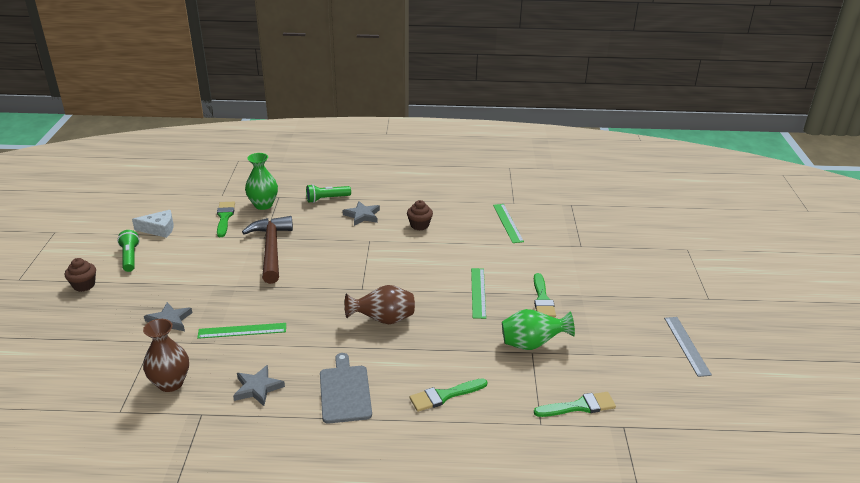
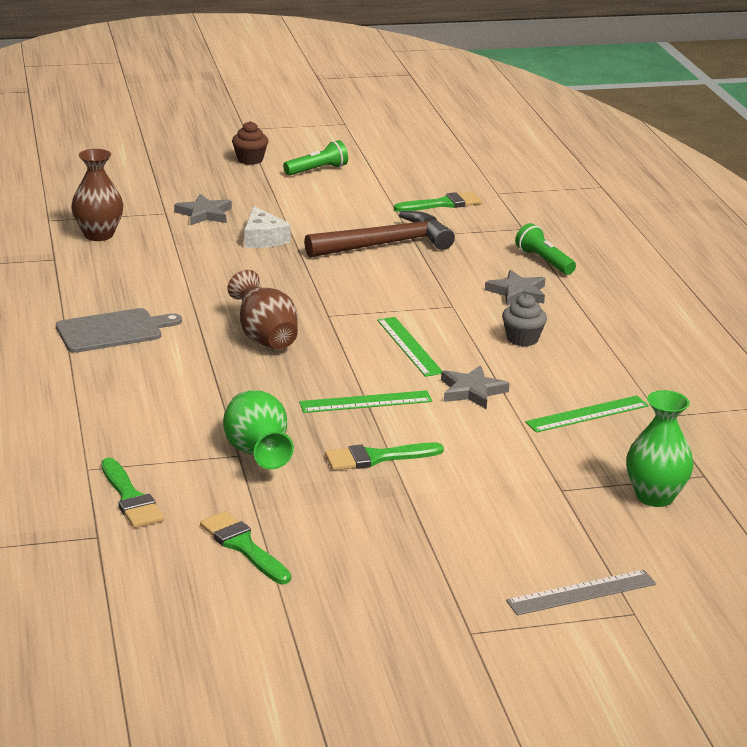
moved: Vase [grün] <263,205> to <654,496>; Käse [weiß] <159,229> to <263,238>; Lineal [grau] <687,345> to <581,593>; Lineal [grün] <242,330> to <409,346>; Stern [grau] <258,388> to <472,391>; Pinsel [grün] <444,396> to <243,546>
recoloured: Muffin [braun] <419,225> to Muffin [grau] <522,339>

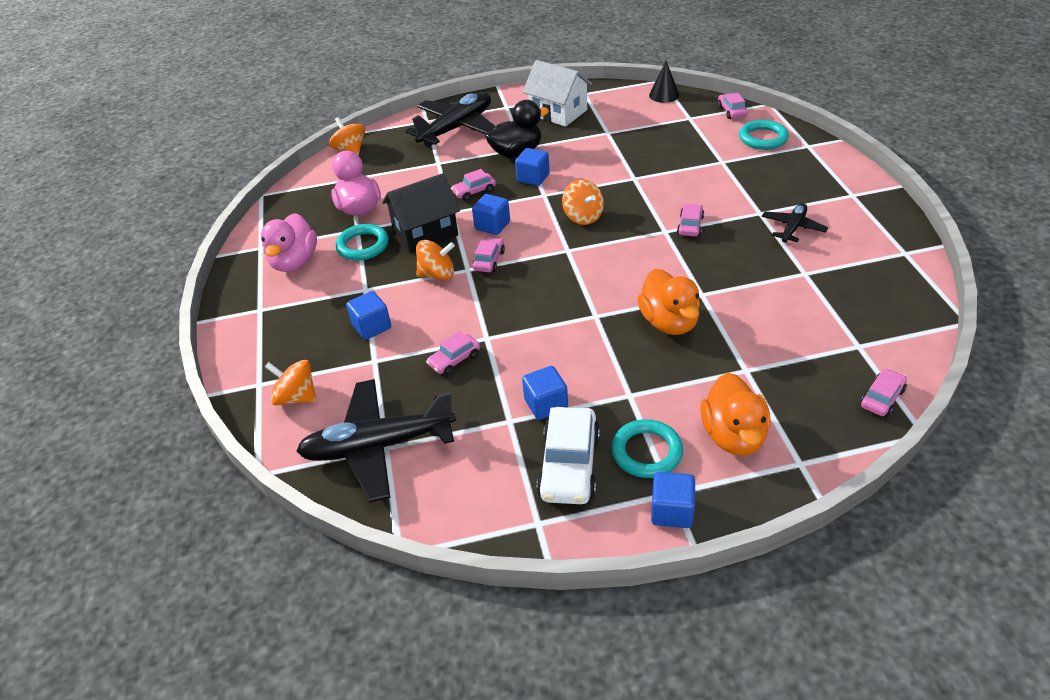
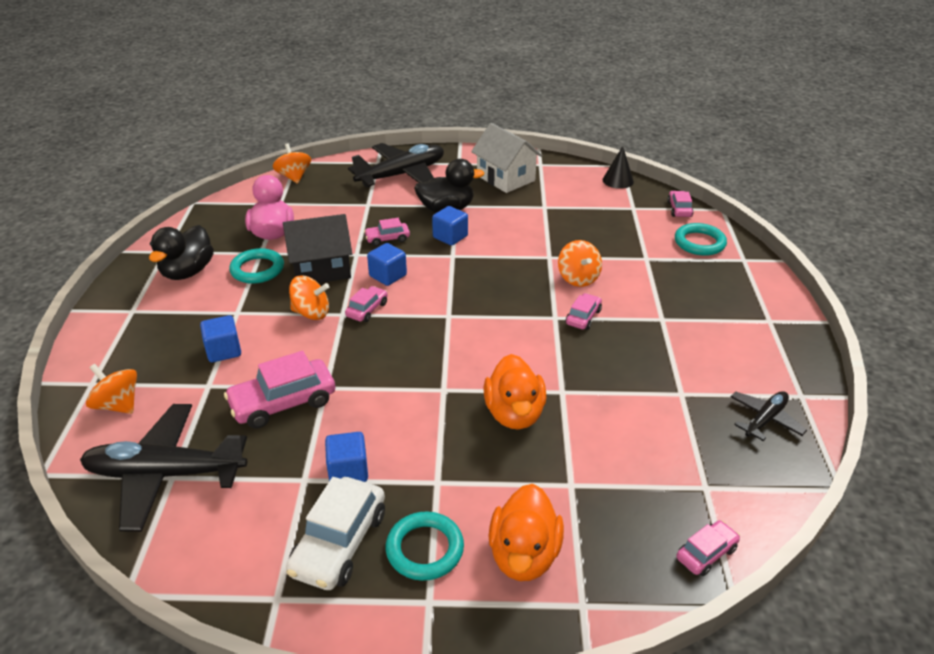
removed: Kubus [blau] <672,511>
moved: Kreisel [orange] <583,217> to <578,278>; Flugzeug [schwarz] <793,228> to <765,419>
recoloured: Ente [rosa] <294,262> to Ente [schwarz] <187,272>
resized: Auto [rosa] <454,360> = <283,403> x1.83

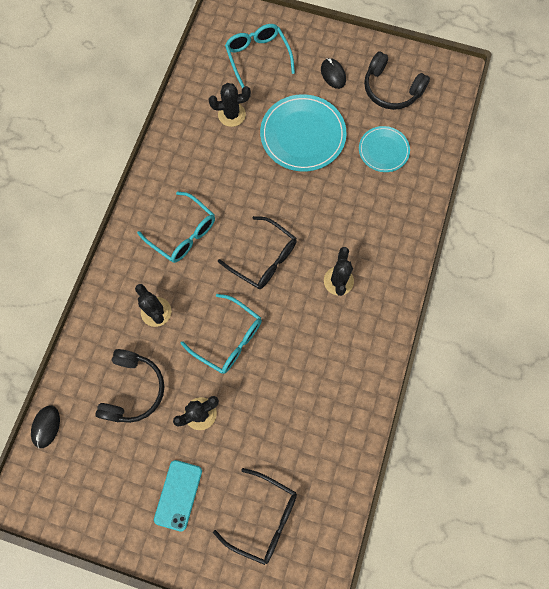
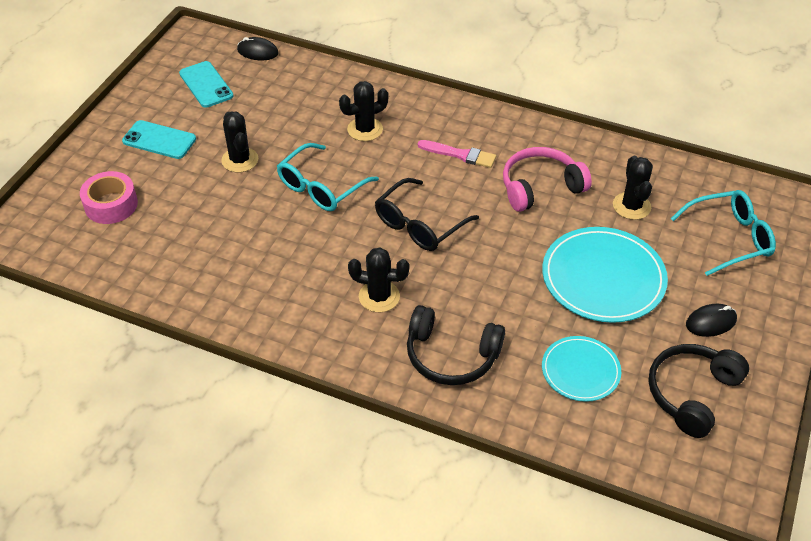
added: Handy [türkis] <206,85>; Kopfhörer [rosa] <540,187>
moved: Kopfhörer [schwarz] <133,389> to <451,356>
replaced: Brille [türkis] <183,234> to Pinsel [rosa] <460,154>; Brille [schwarz] <264,517> to Klebeband [rosa] <111,205>

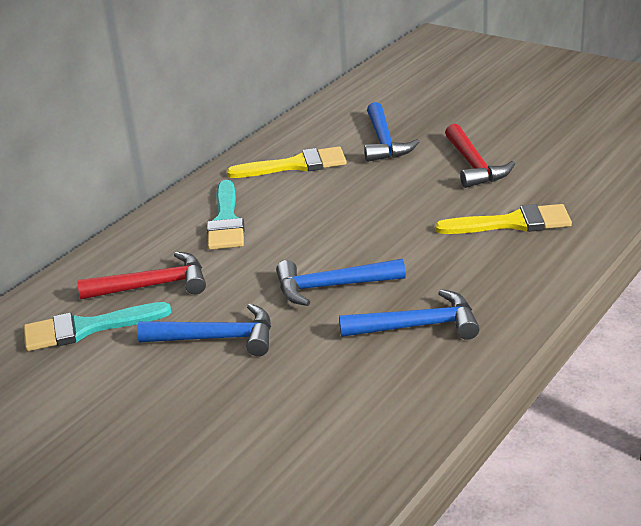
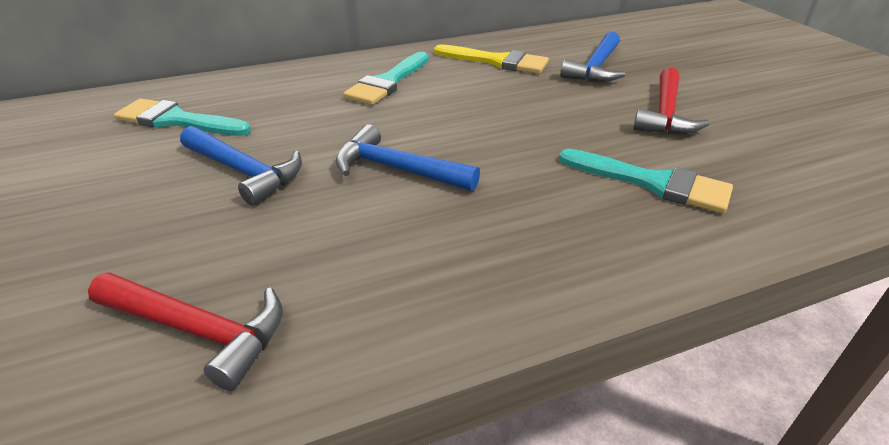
removed: Hammer [blau] <418,326>
moved: Hammer [rot] <153,285> to <199,331>
recoloured: Pinsel [gelb] <512,223> to Pinsel [türkis] <652,183>

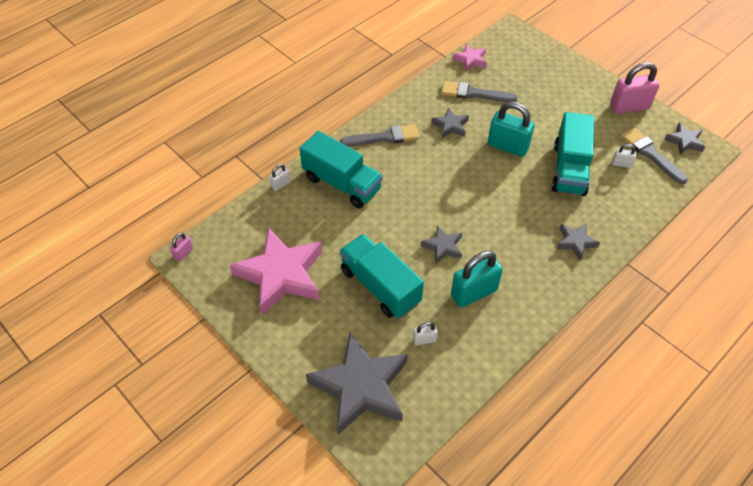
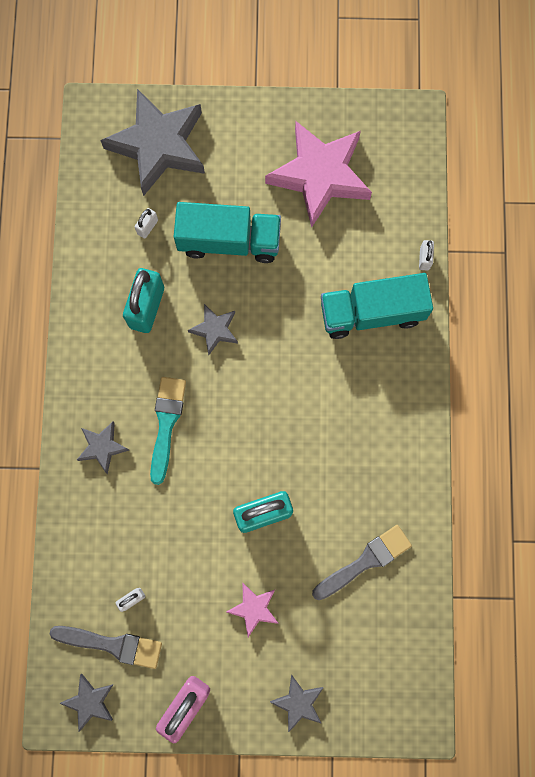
removed: Lastwagen [türkis] <569,169>; Pinsel [grau] <384,137>; Vorhängeschloss [rosa] <183,253>
added: Pinsel [türkis] <166,424>
moved: Stern [rosa] <471,60> to <254,608>; Stern [grau] <450,126> to <298,702>

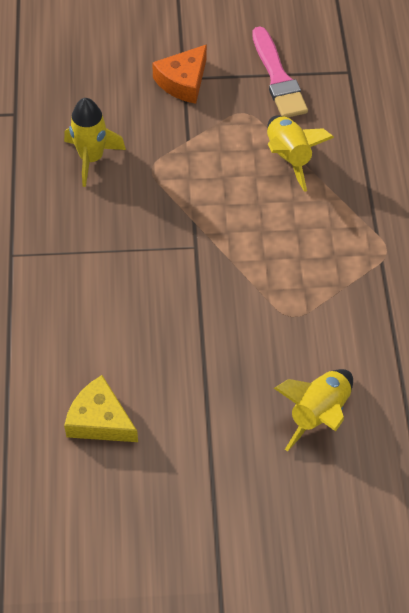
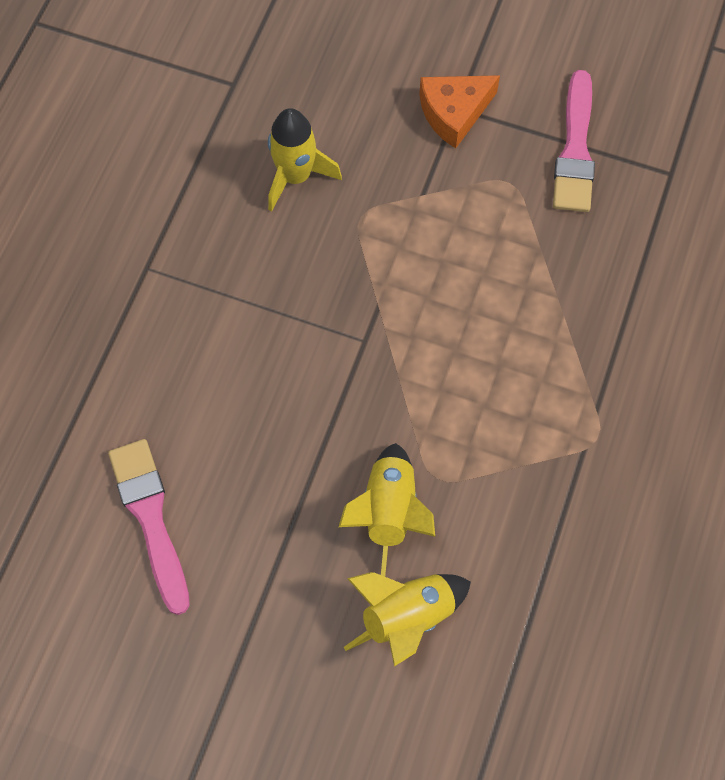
moved: Rakete [gelb] <288,157> to <389,511>
replaced: Käse [gelb] <99,420> to Pinsel [rosa] <150,518>

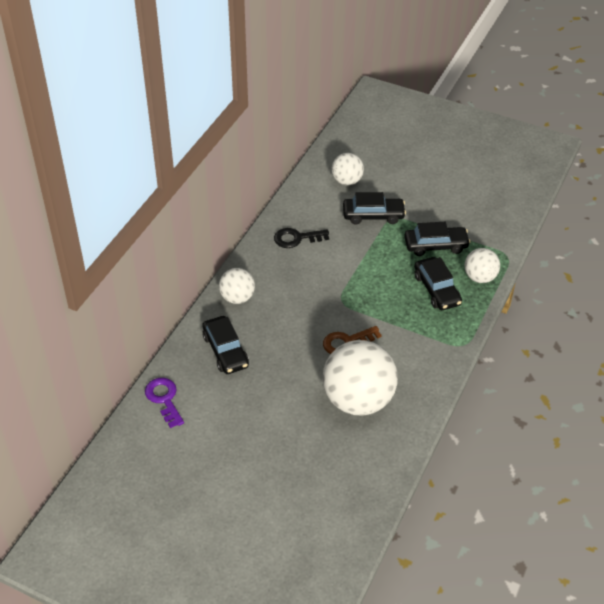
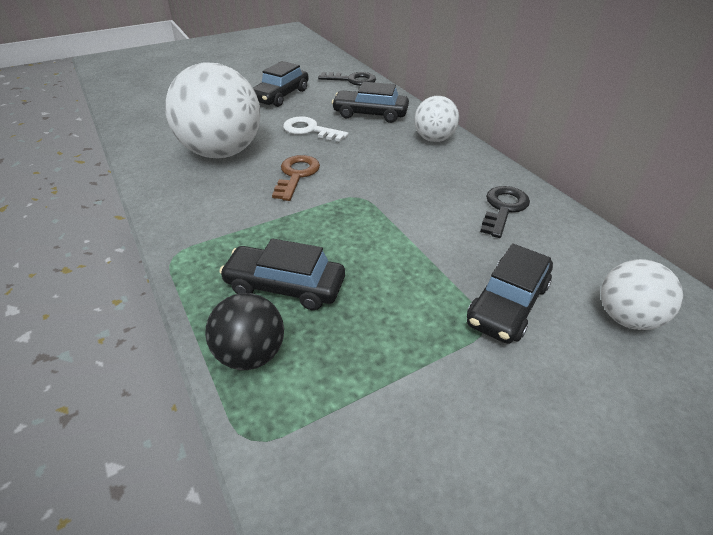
added: Schlüssel [weiß] <309,130>
moved: Auto [schwarz] <435,246> to <280,95>
recoloured: Ball [weiß] <480,277> to Ball [schwarz] <251,354>; Schlüssel [lila] <164,399> to Schlüssel [schwarz] <352,80>

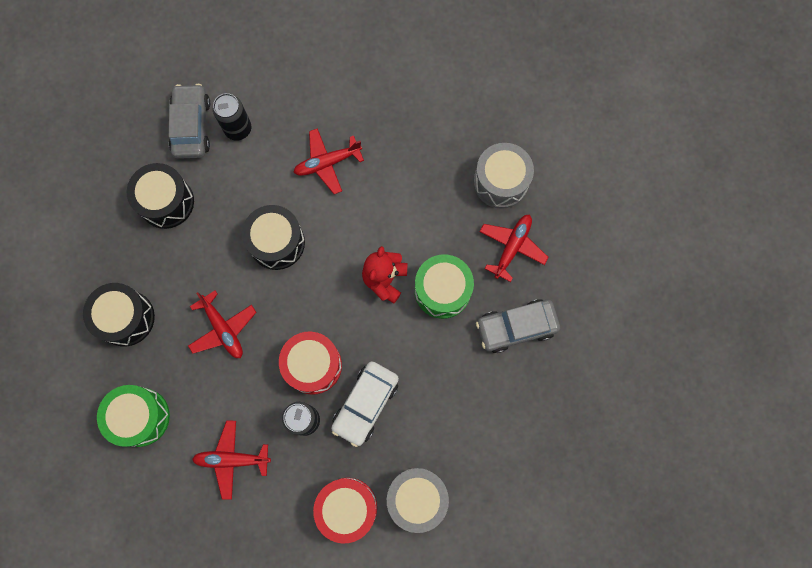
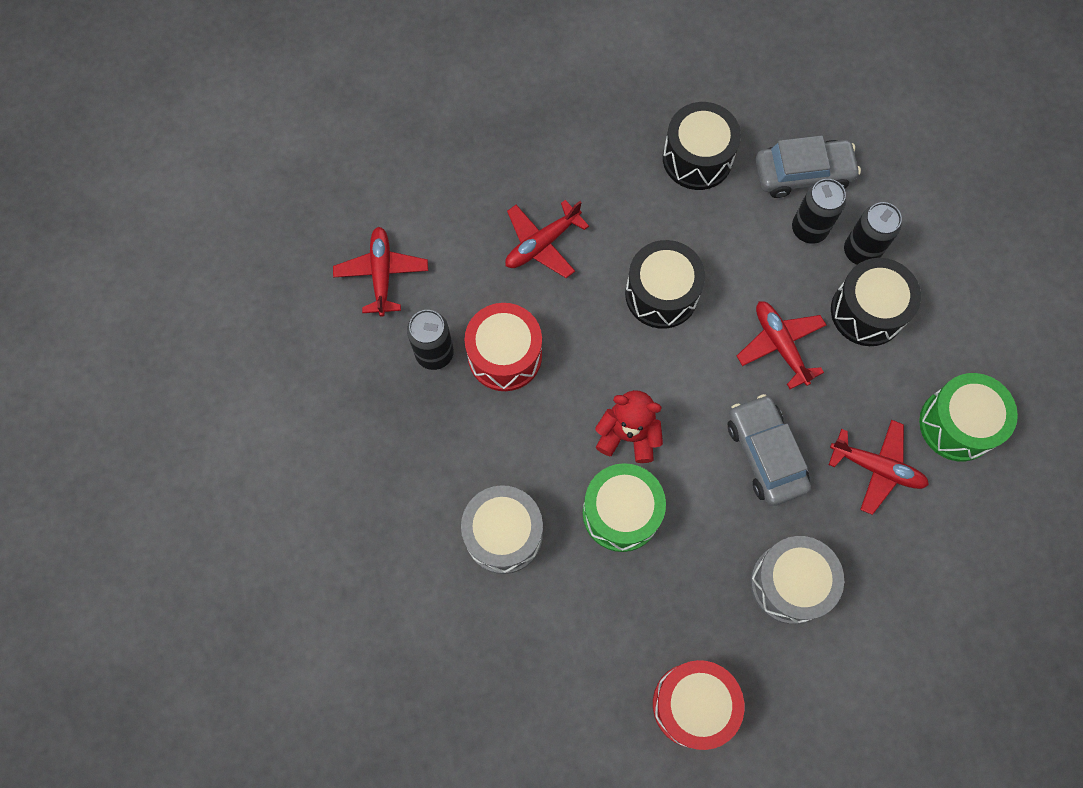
removed: Auto [weiß] <365,404>
added: Dose [schwarz] <860,251>
moved: Flugzeug [rot] <512,247> to <877,468>; Trommel [schwarz] <126,318> to <867,311>; Auto [grau] <516,327> to <765,454>; Trommel [grün] <140,417> to <957,424>; Trommel [grau] <417,498> to <503,534>; Trommel [rot] <347,508> to <693,705>

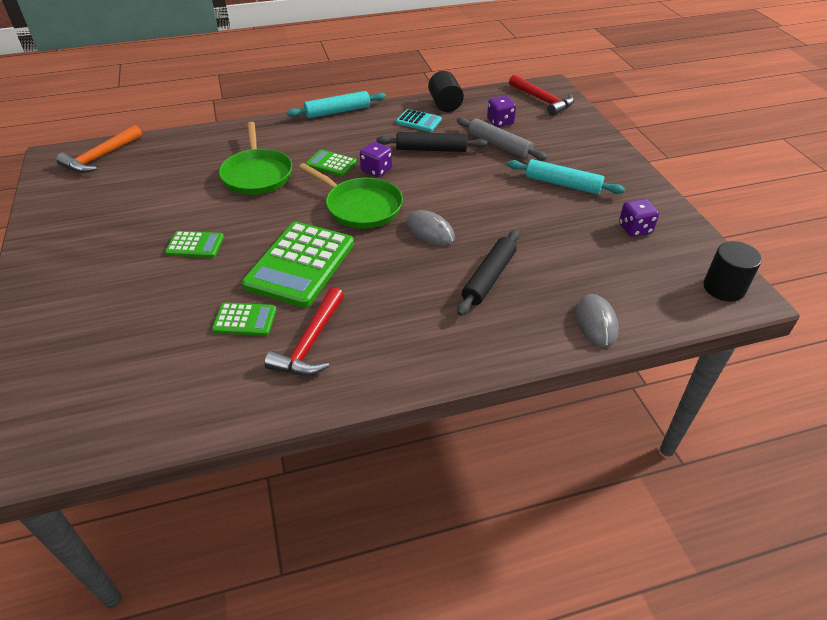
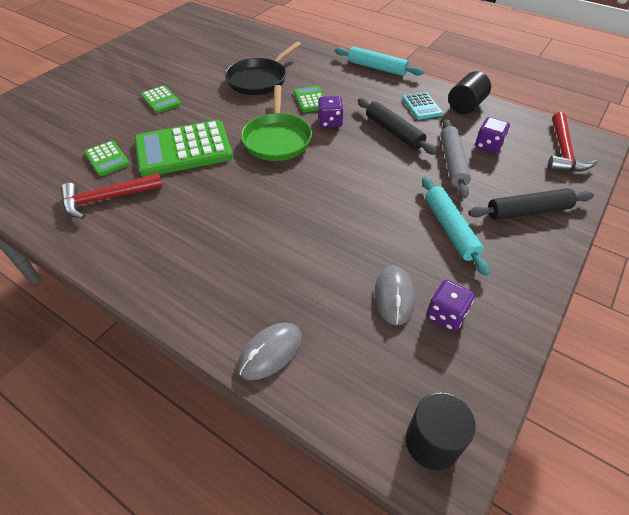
removed: Hammer [orange] <100,157>
moved: Computermaus [grau] <430,231> to <394,296>; Nudelholz [schwarz] <489,278> to <528,211>
recoloured: Pfanne [grün] <257,174> to Pfanne [schwarz] <259,80>

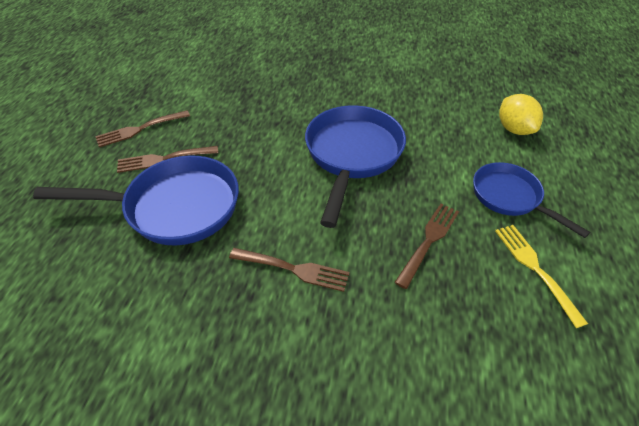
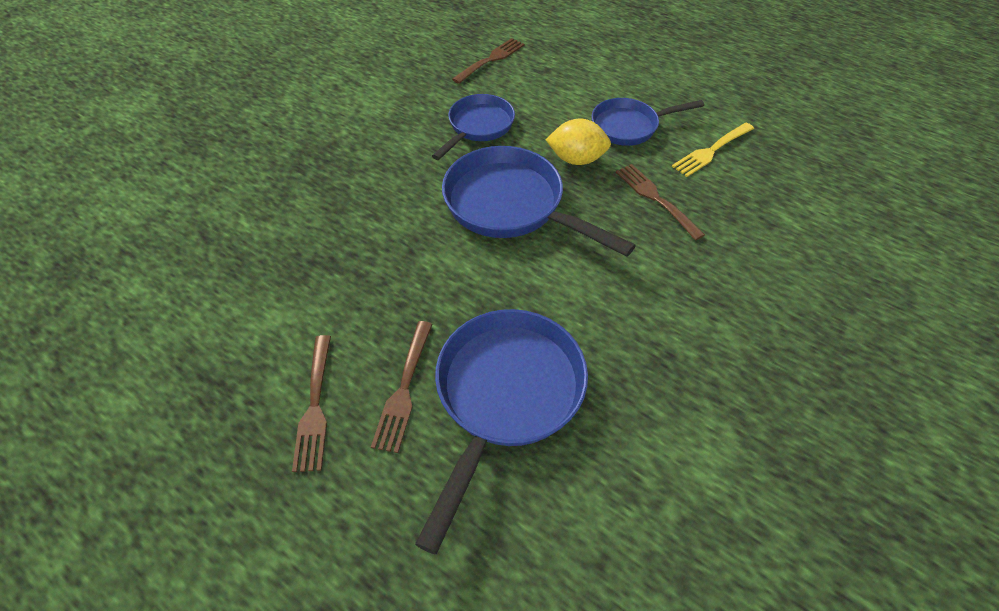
added: Pfanne [blau] <478,127>
moved: Zitrone [gelb] <514,129> to <576,159>; Gabel [braun] <292,269> to <490,60>
turned: Gabel [gelb] <536,269> = <711,150> 45 degrees counterclockwise

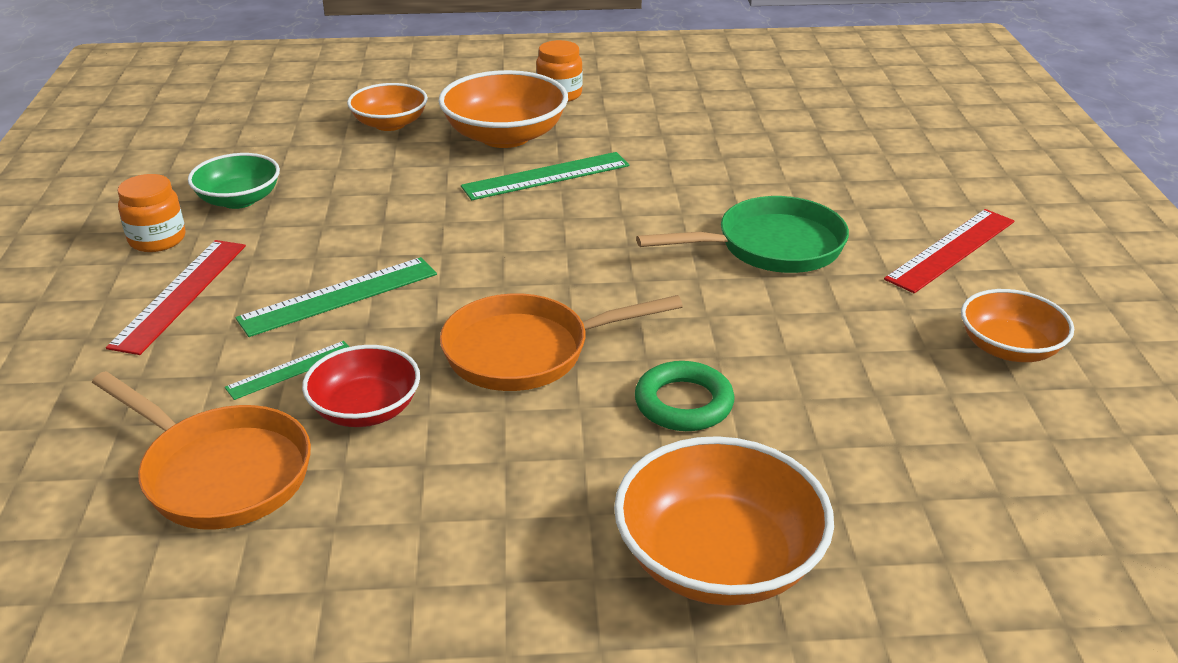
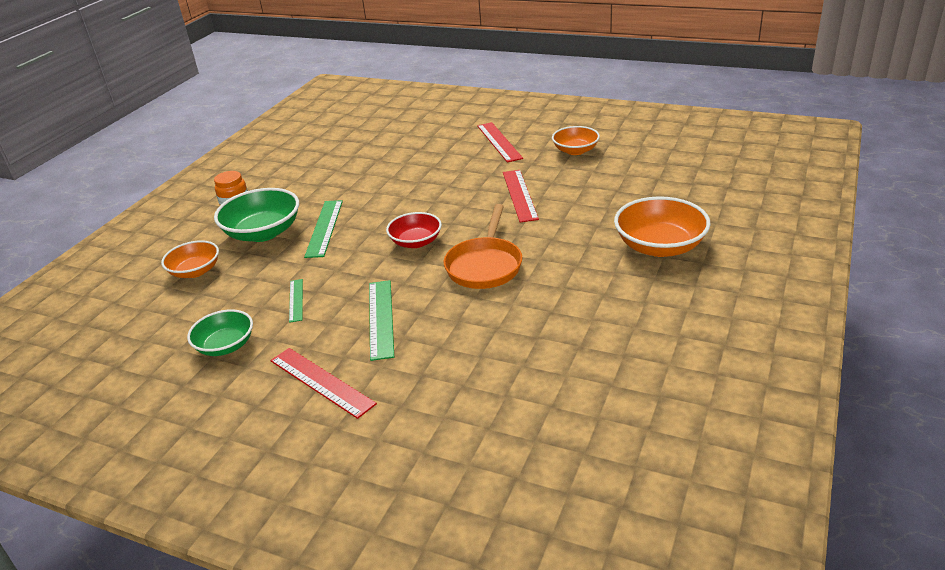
removed: Einmachglas [orange] <157,239>; Pfanne [grün] <771,247>; Ring [grün] <683,403>; Pfanne [orange] <220,473>
added: Lineal [rot] <519,195>
moved: Lineal [grün] <290,370> to <296,300>; Schüssel [rot] <365,409> to <416,242>
recoloured: Schüssel [orange] <505,136> to Schüssel [grün] <263,232>

